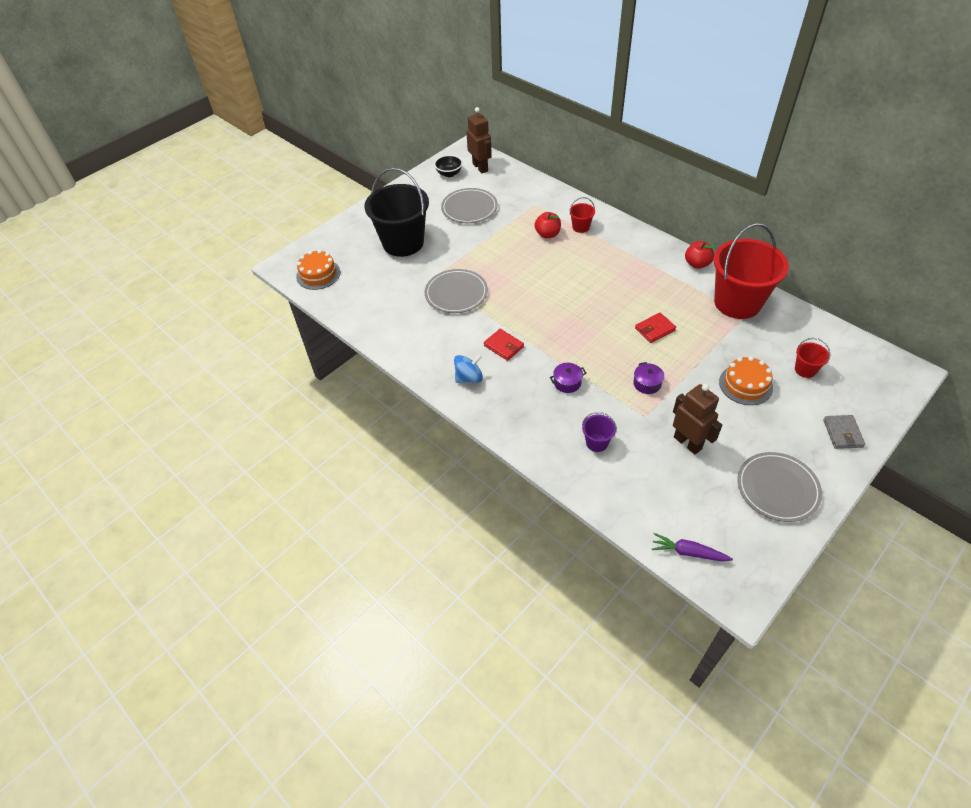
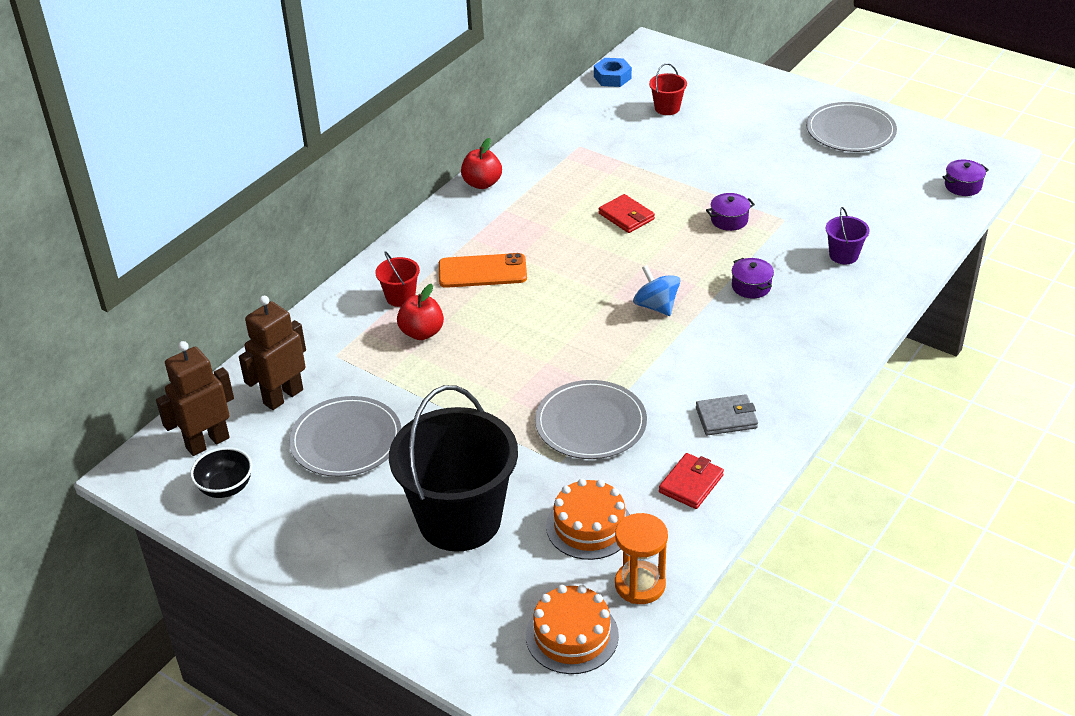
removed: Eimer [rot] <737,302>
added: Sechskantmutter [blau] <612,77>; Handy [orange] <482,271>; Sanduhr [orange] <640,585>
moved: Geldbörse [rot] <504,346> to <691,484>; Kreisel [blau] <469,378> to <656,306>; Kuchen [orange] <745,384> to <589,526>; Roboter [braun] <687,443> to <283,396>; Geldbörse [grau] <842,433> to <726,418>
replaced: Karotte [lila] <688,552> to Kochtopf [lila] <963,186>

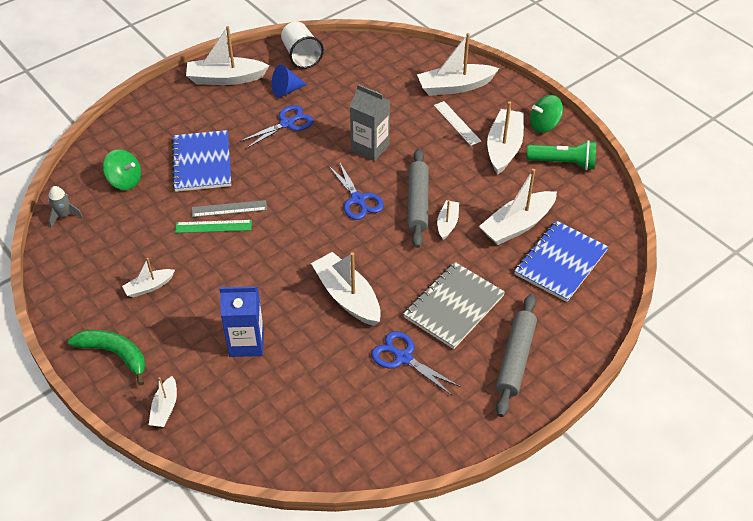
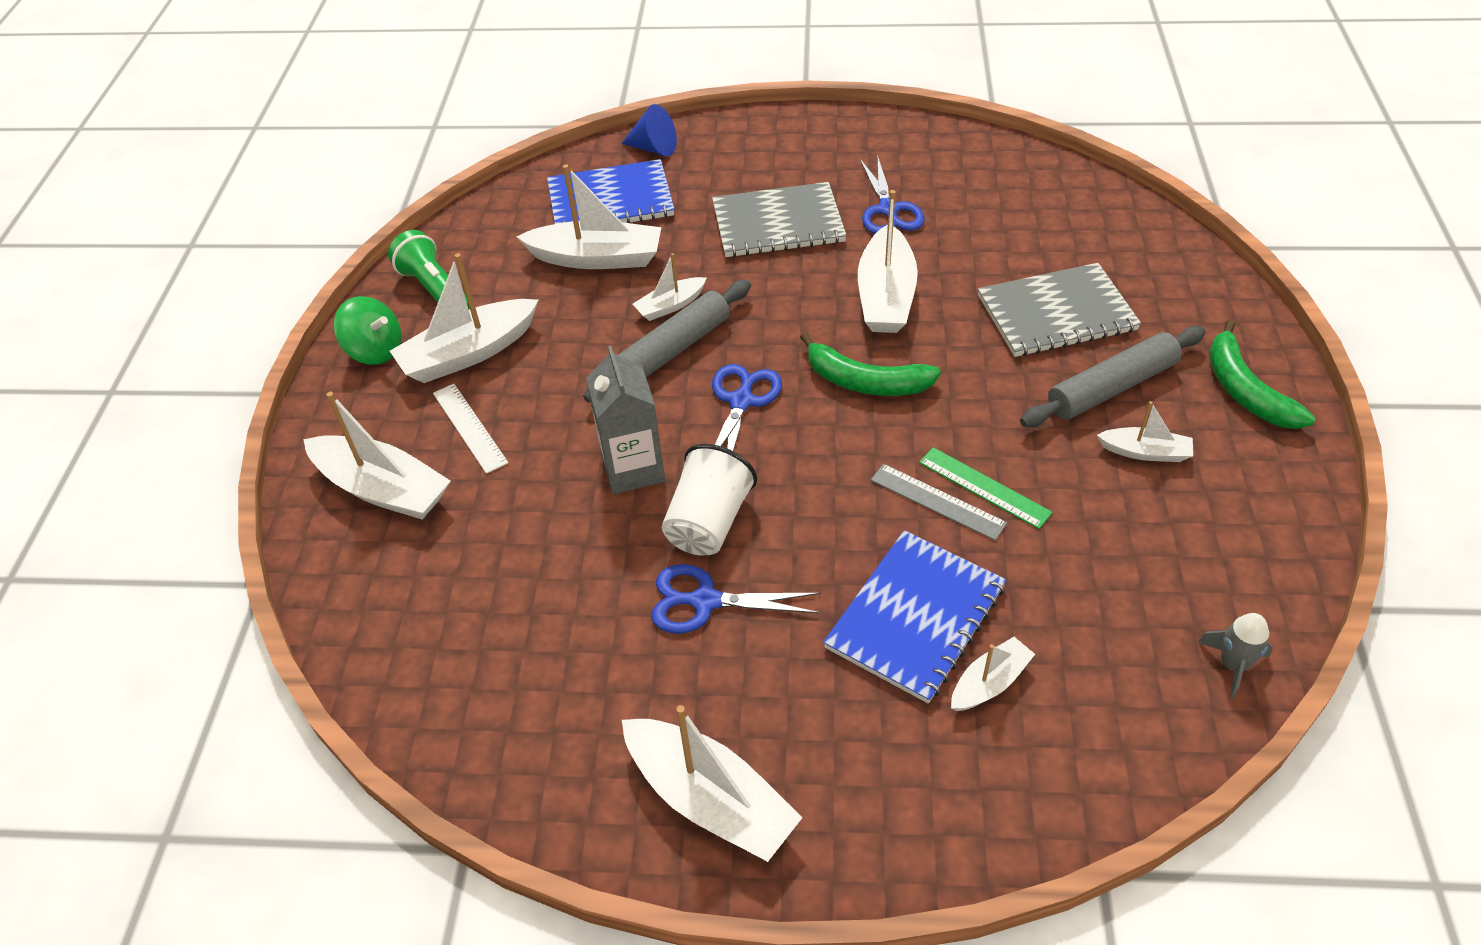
removed: Kreisel [grün] <125,181>
added: Banane [grün] <865,381>
moved: Becher [weiß] <301,56> to <708,522>; Kegel [blau] <286,90> to <654,148>; Nudelholz [grau] <515,359> to <1111,387>; Boot [weiß] <165,408> to <989,682>
replaced: Getränkekarton [blau] <246,343> to Notizbuch [grau] <1056,313>
turned: Lineal [weiß] <456,123> = <470,427> 45 degrees counterclockwise

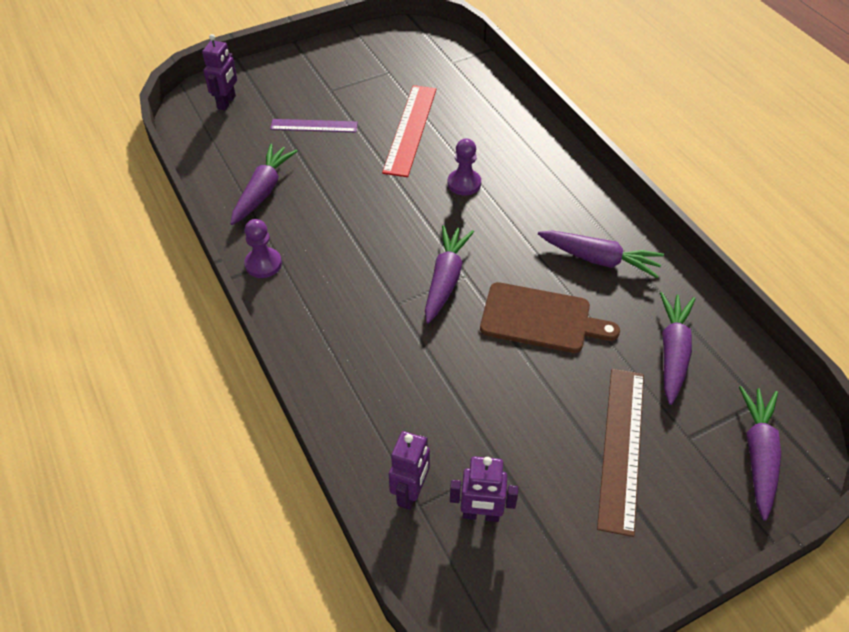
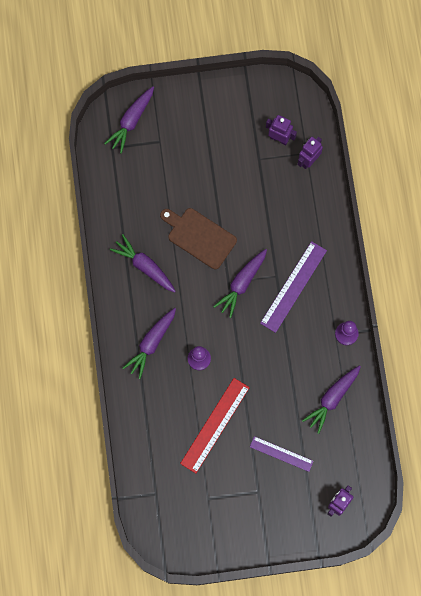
removed: Lineal [braun] <622,447>
added: Lineal [lila] <293,286>
moved: Karotte [lila] <672,352> to <151,344>

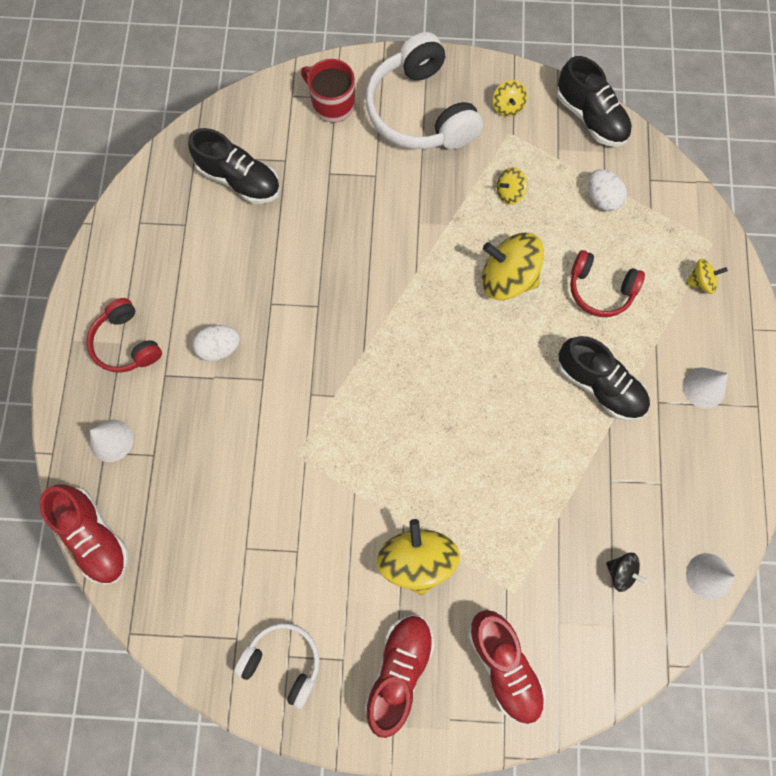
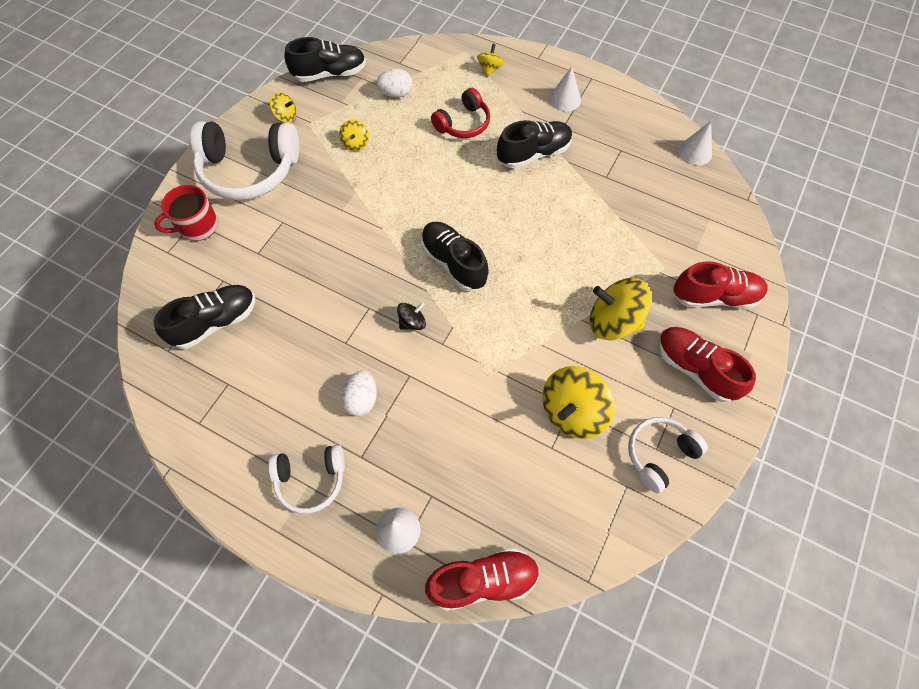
added: Schuh [schwarz] <453,263>
moved: Kreisel [gelb] <507,278> to <572,412>; Kreisel [schwarz] <621,572> to <412,322>
recoloured: Kopfhörer [rot] <126,343> to Kopfhörer [weiß] <311,480>

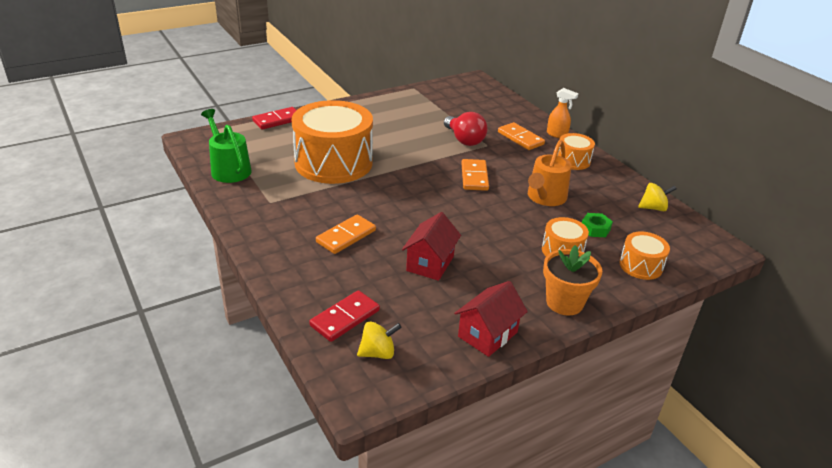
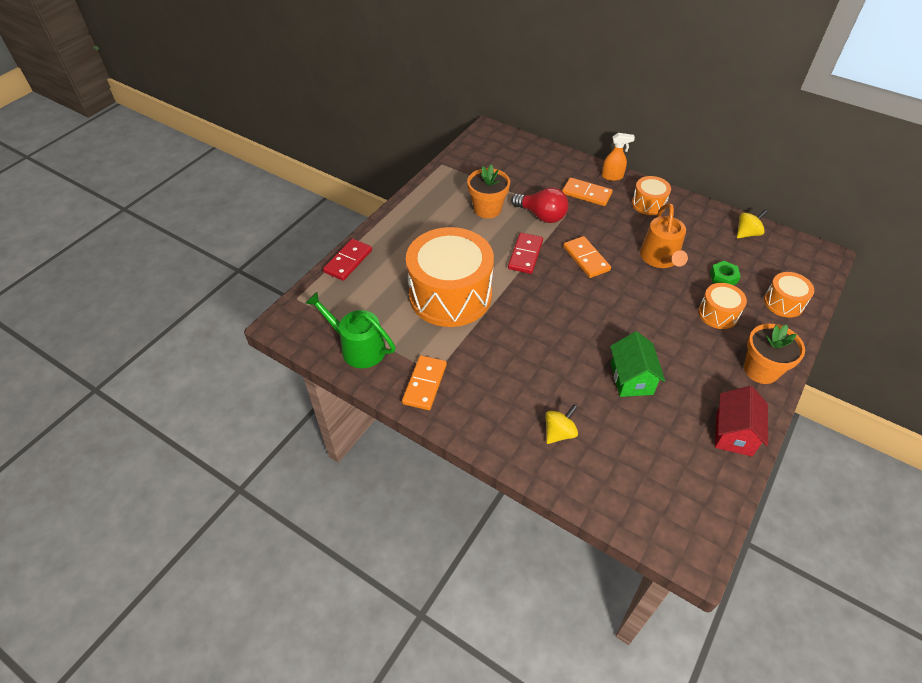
added: Blumentopf [orange] <487,209>
moved: Dominostein [orange] <346,236> to <425,384>; Dominostein [rot] <345,318> to <525,255>; Kreisel [gelb] <378,353> to <559,432>
recoloured: Haus [rot] <430,263> to Haus [grün] <631,379>

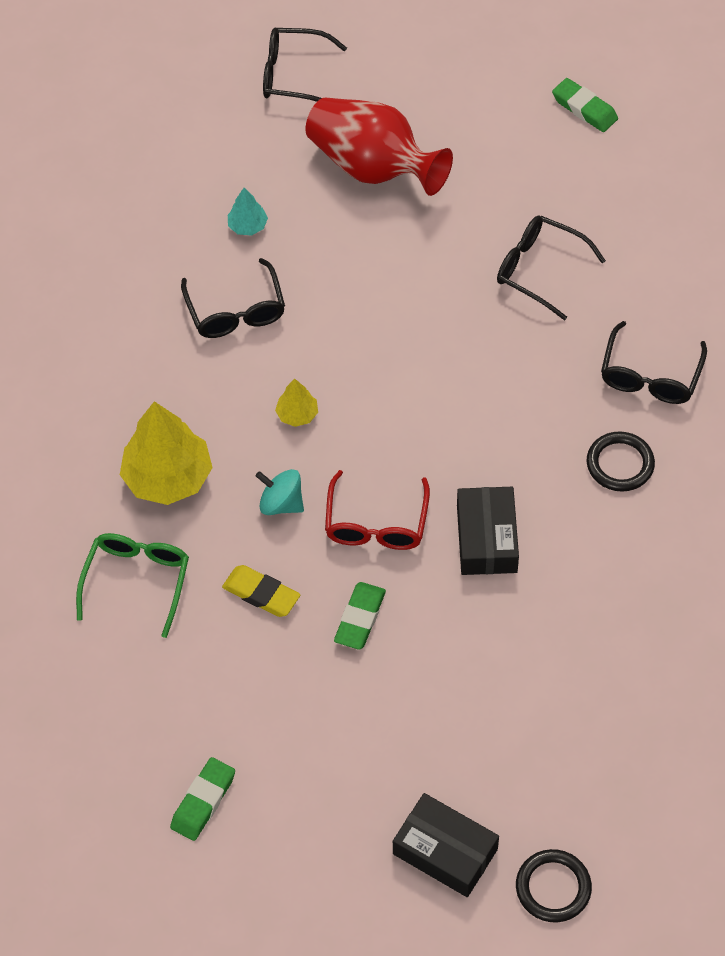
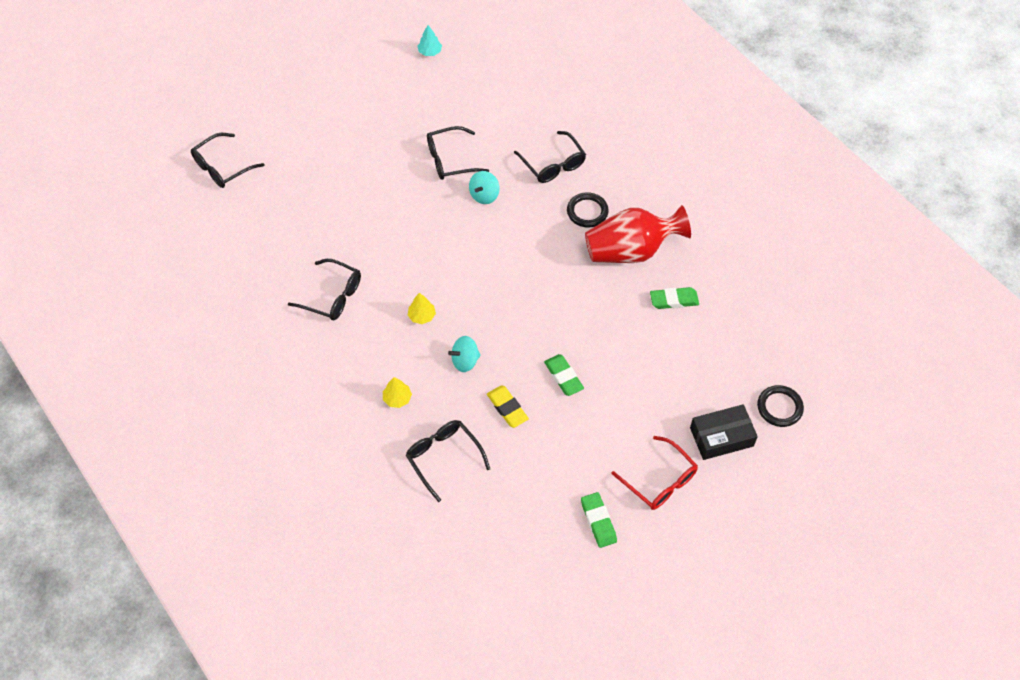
removed: Schachtel [schwarz] <486,538>
added: Kreisel [türkis] <484,195>
moved: Radiergummi [grün] <584,109> to <674,300>; Vase [rot] <373,167> to <631,251>; Baum [türkis] <247,226> to <430,52>; Brille [rot] <376,523> to <660,481>
recoloured: Brille [grün] <137,581> to Brille [schwarz] <443,458>
turned: Radiergummi [gelb] <261,594> = <507,408> 75 degrees clockwise
resized: Baum [gelb] <168,477> = <397,398> x0.47

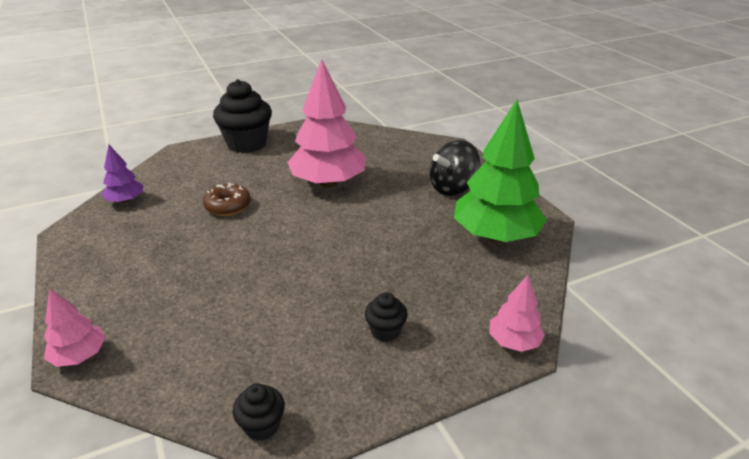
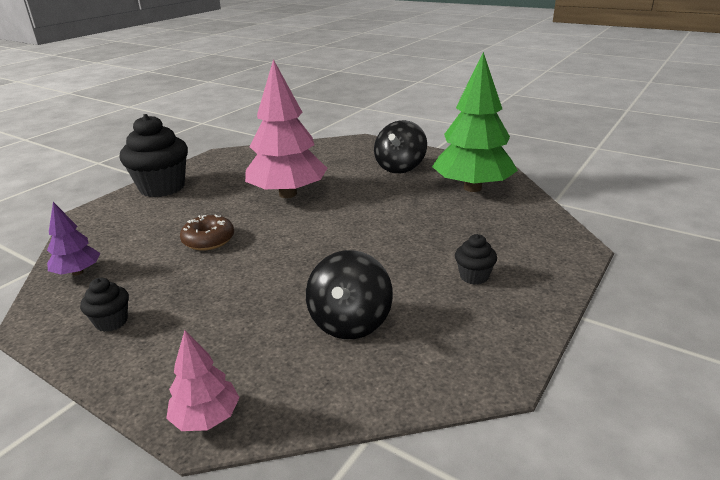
removed: Baum [rosa] <513,342>
added: Kreisel [schwarz] <350,322>
moved: Muffin [schwarz] <262,426> to <111,322>

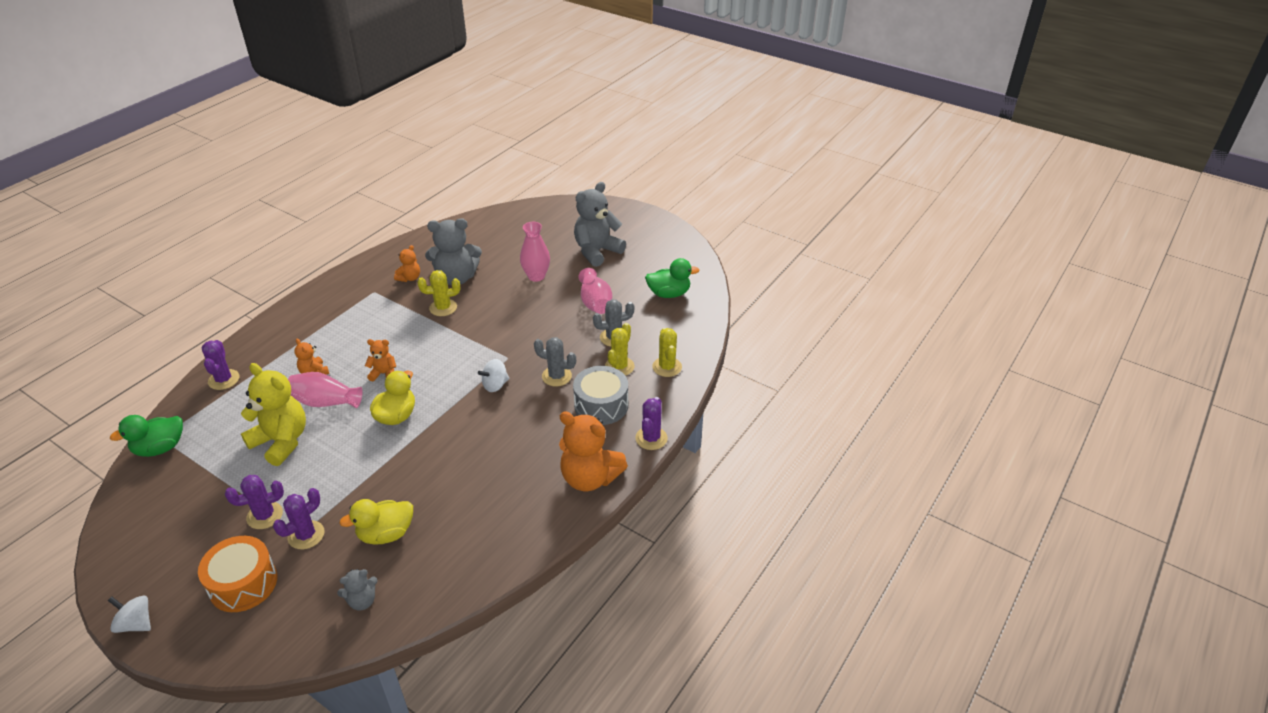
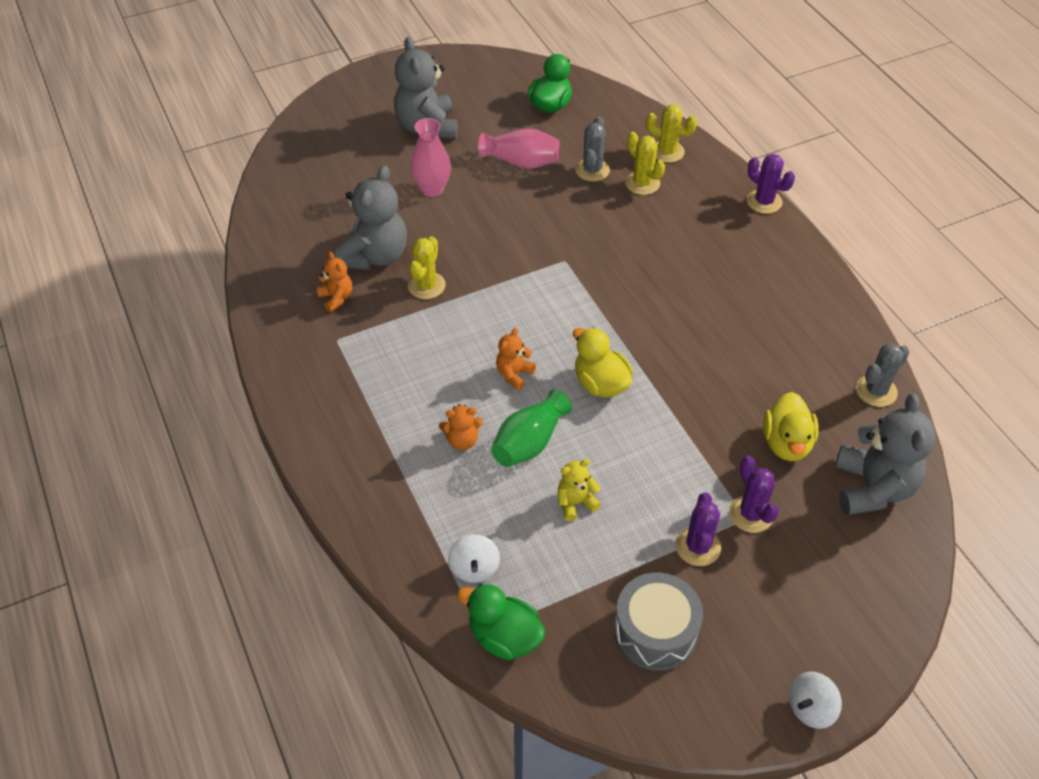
removed: Kaktus [lila] <224,380>; Teddybär [orange] <590,478>; Trommel [orange] <243,583>
moved: Kaktus [grau] <556,376> to <876,391>; Kreisel [weiß] <495,385> to <474,568>; Trommel [grau] <601,405> to <655,631>
recoloured: Vase [rosa] <325,402> to Vase [grün] <529,443>
turned: Ente [grün] <160,448> = <504,637> 120 degrees clockwise
resized: Teddybär [gelb] <281,441> = <575,503> x0.50; Teddybär [grau] <362,601> = <872,488> x2.01

